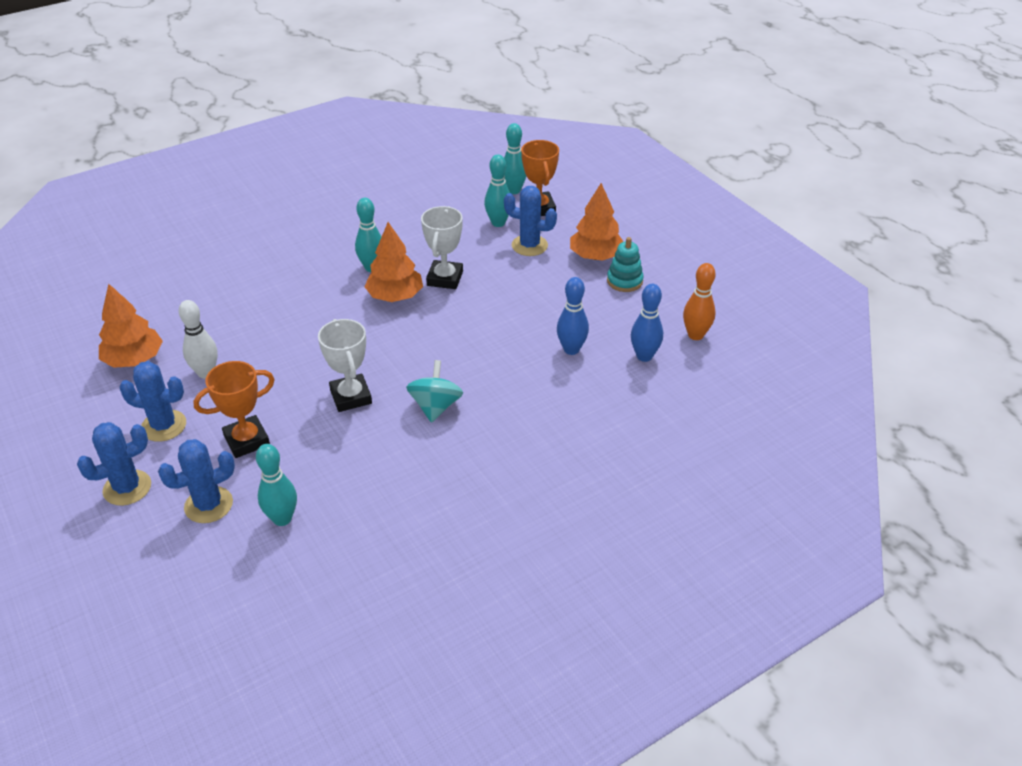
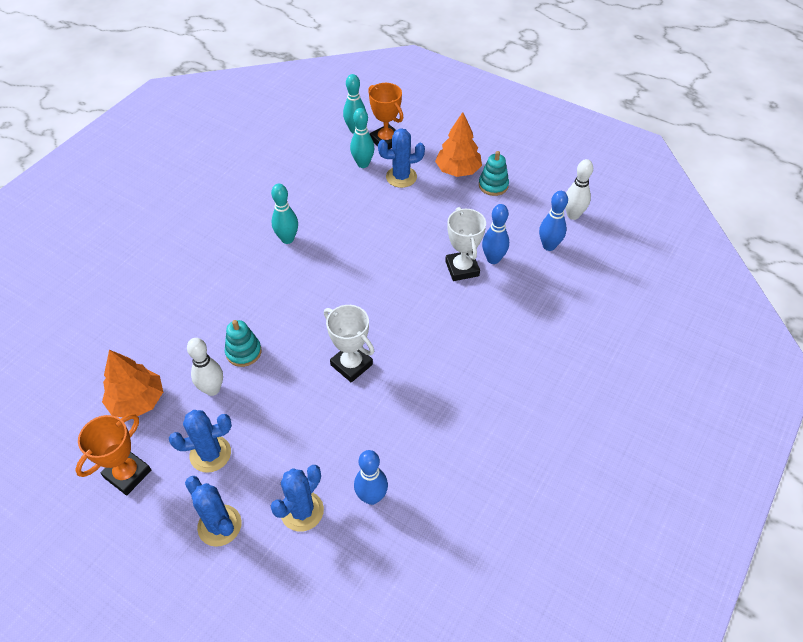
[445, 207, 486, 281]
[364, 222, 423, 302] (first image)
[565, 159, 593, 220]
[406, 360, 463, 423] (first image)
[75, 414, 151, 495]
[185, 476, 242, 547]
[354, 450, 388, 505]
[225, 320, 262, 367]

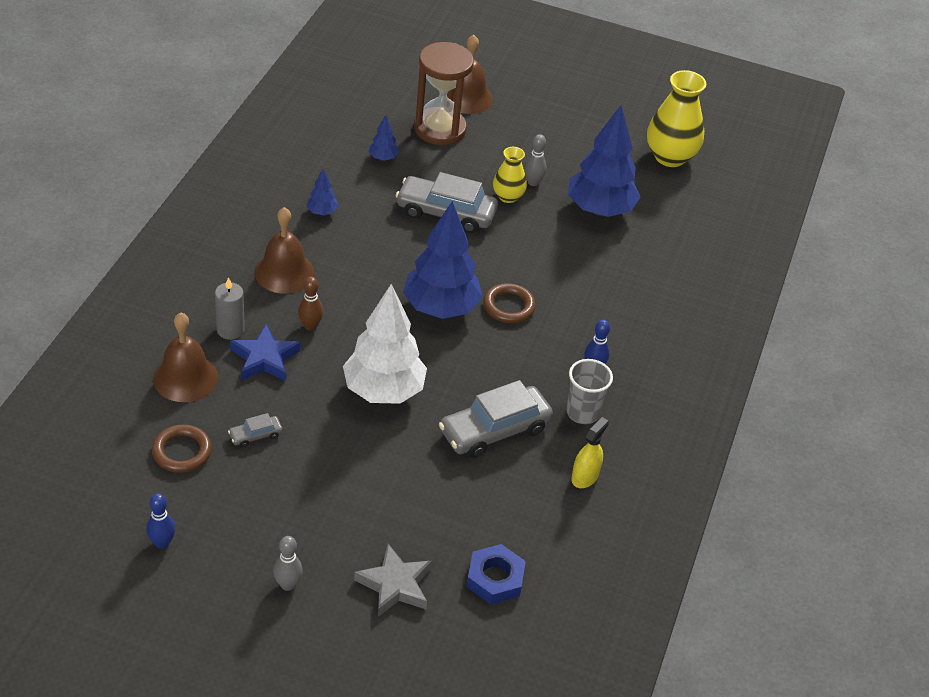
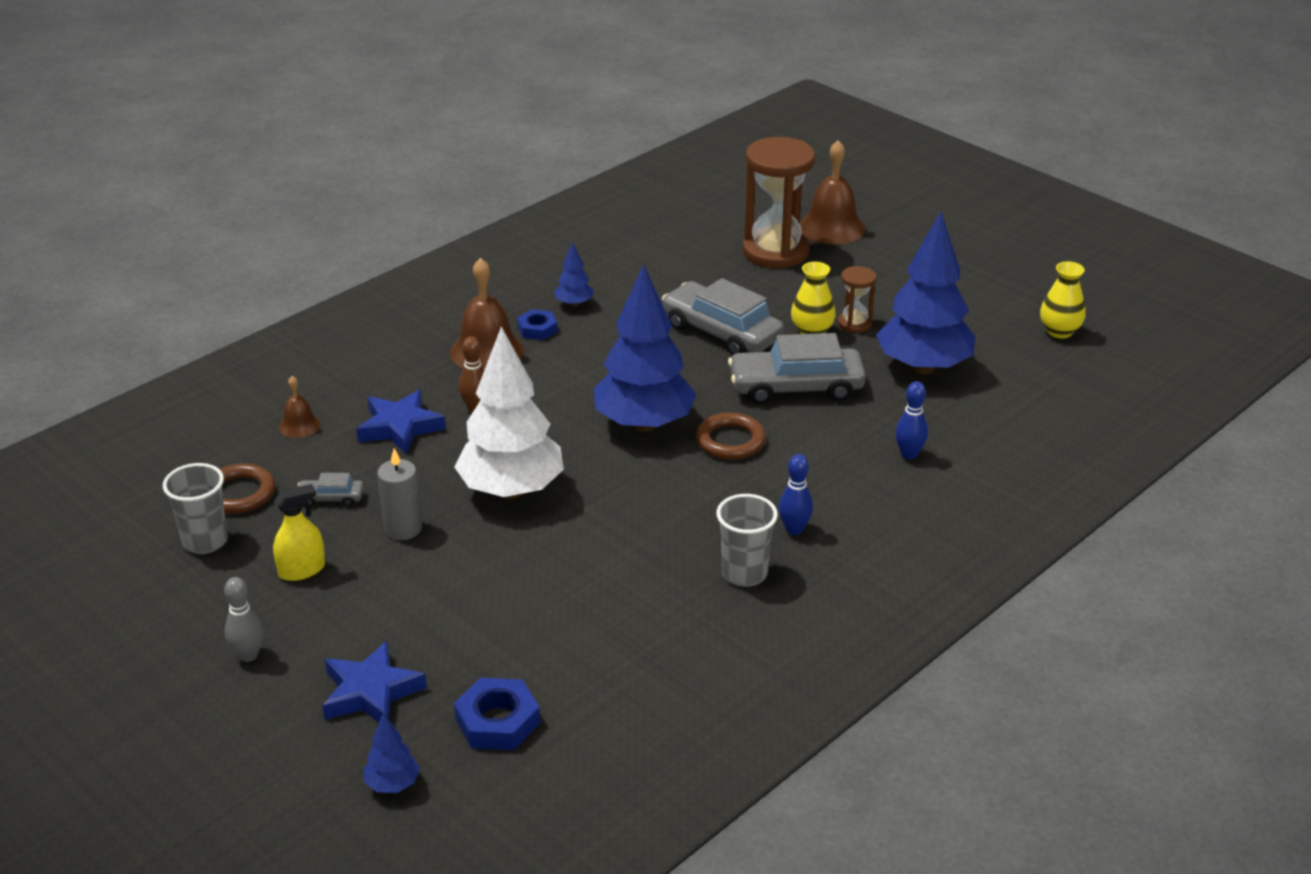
[1040, 261, 1085, 338]
[364, 713, 420, 793]
[838, 266, 876, 333]
[377, 448, 422, 540]
[279, 376, 321, 438]
[728, 333, 866, 404]
[273, 484, 325, 581]
[895, 381, 928, 460]
[322, 641, 427, 722]
[517, 309, 558, 340]
[163, 463, 228, 554]

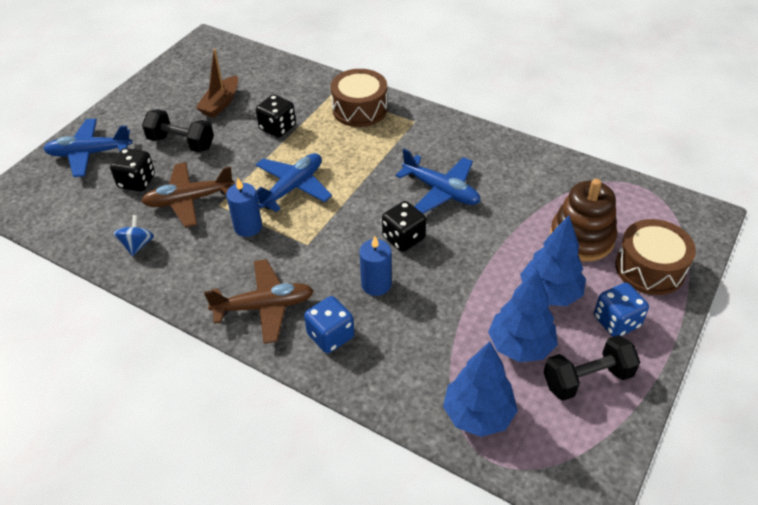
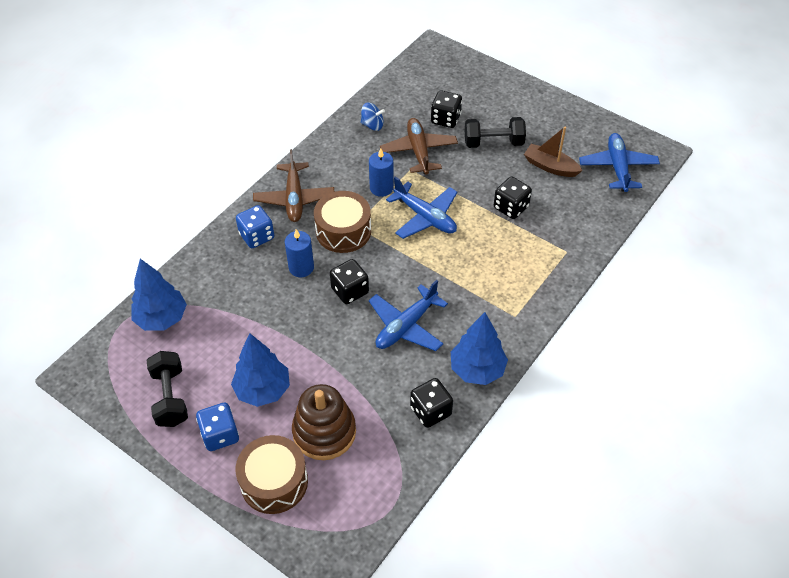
[314, 191, 371, 253]
[465, 117, 526, 148]
[579, 133, 660, 192]
[451, 312, 508, 385]
[410, 378, 453, 428]

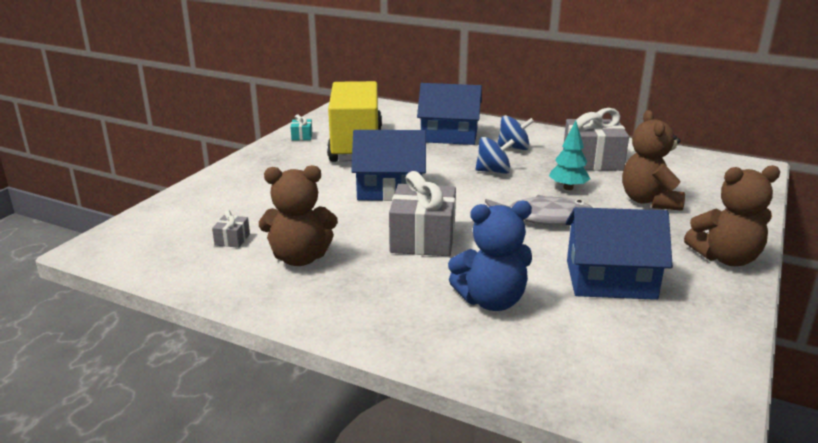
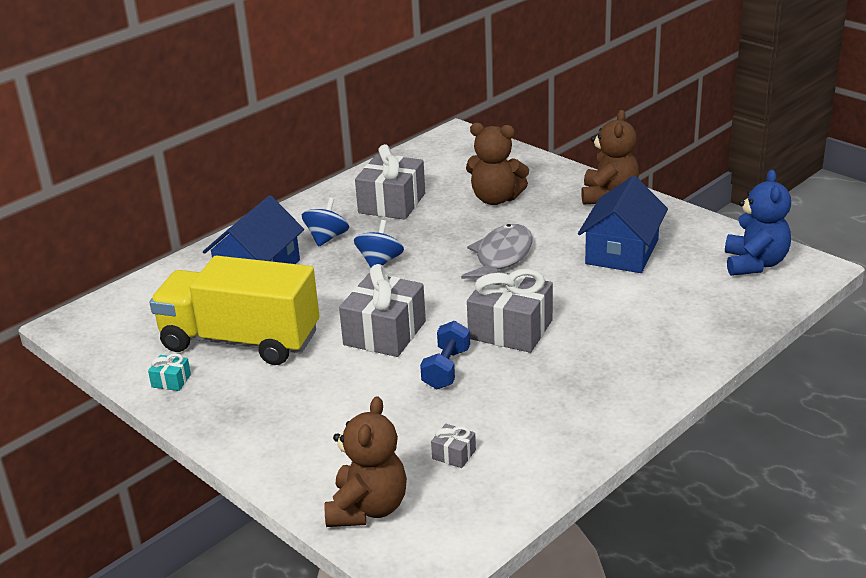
[549, 121, 590, 190] (first image)
[339, 264, 426, 357]
[325, 396, 407, 527]
[725, 170, 791, 276]
[420, 321, 470, 389]

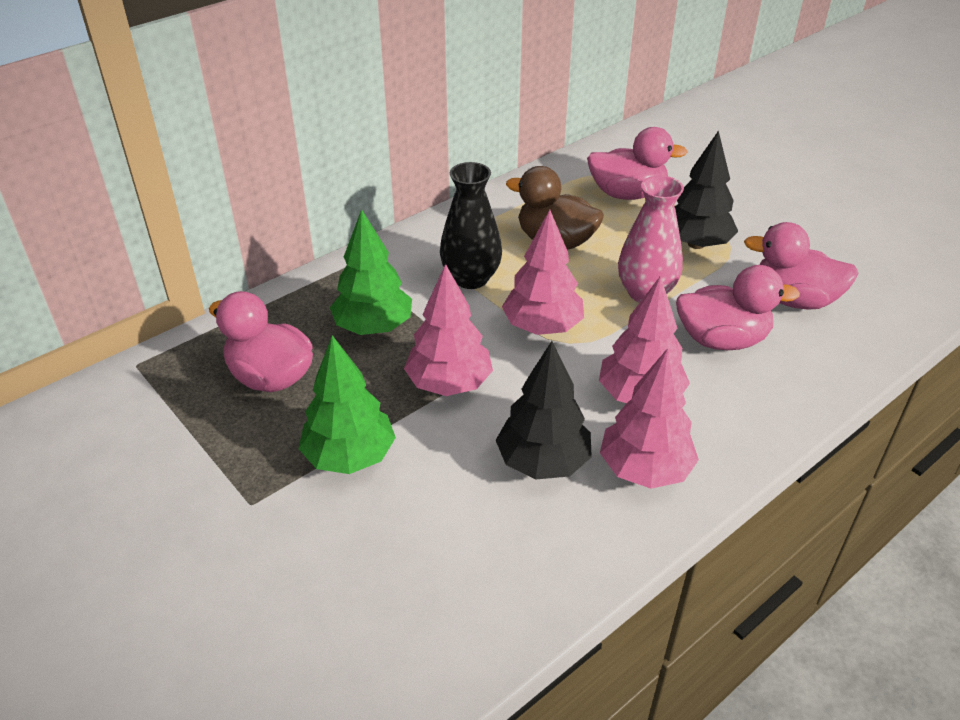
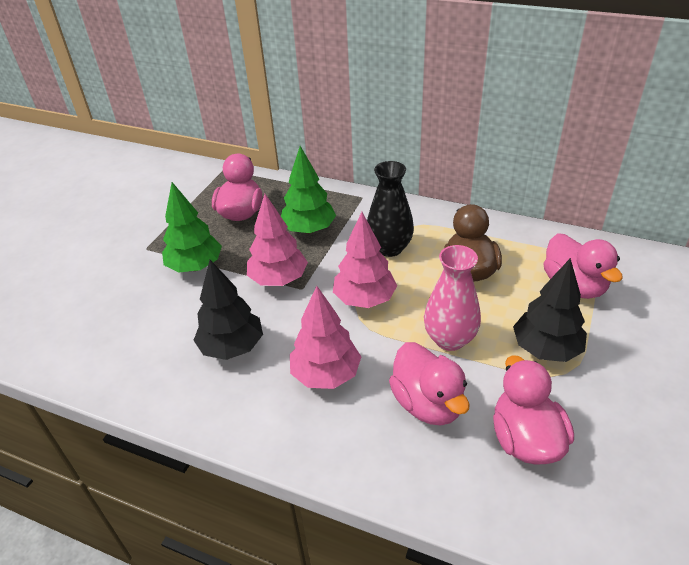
[600, 348, 699, 489] (first image)

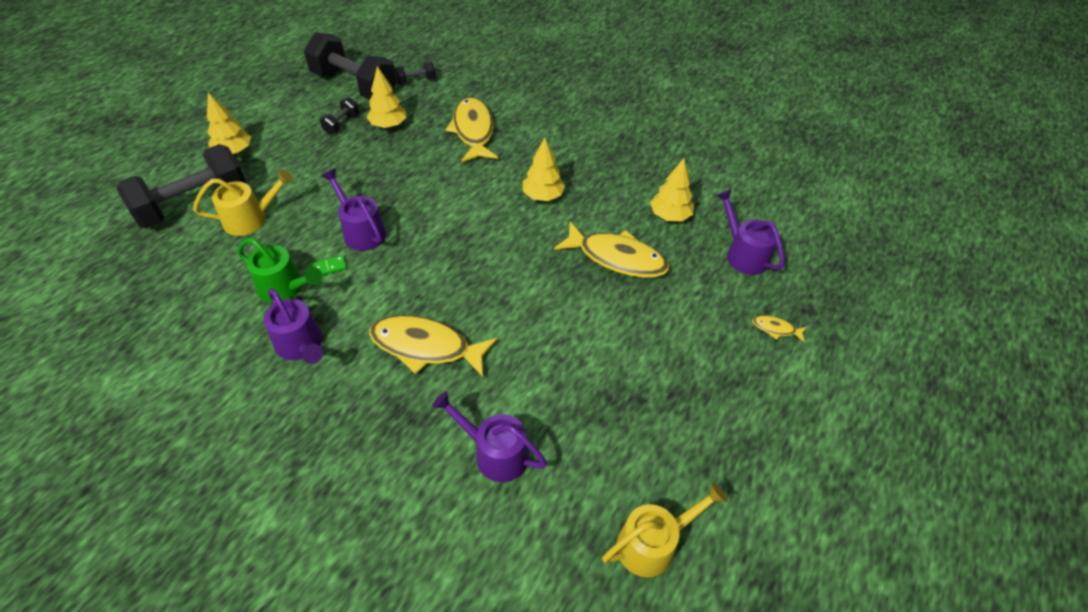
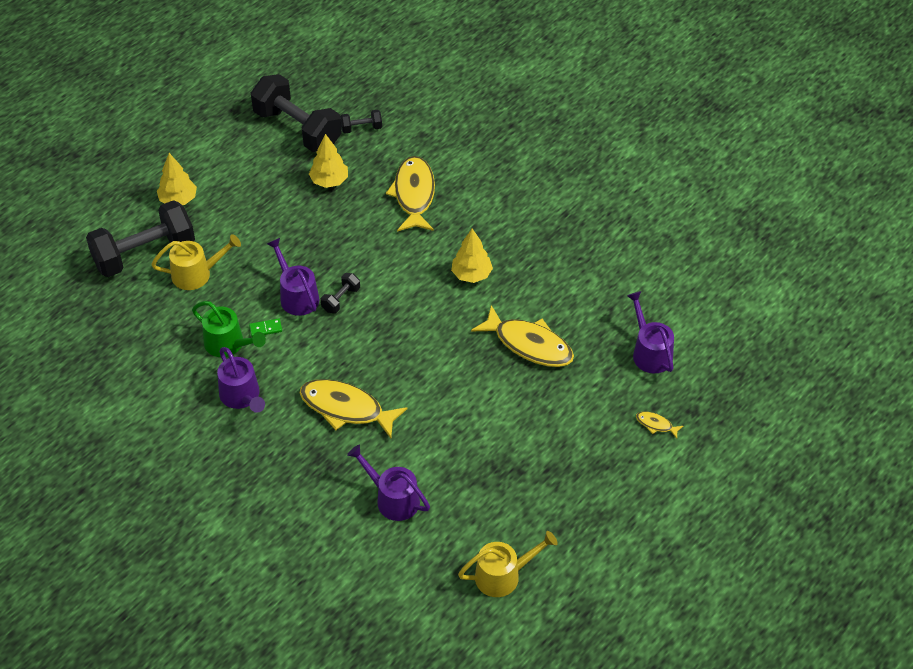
[321, 273, 360, 313]
[650, 158, 694, 221] (first image)

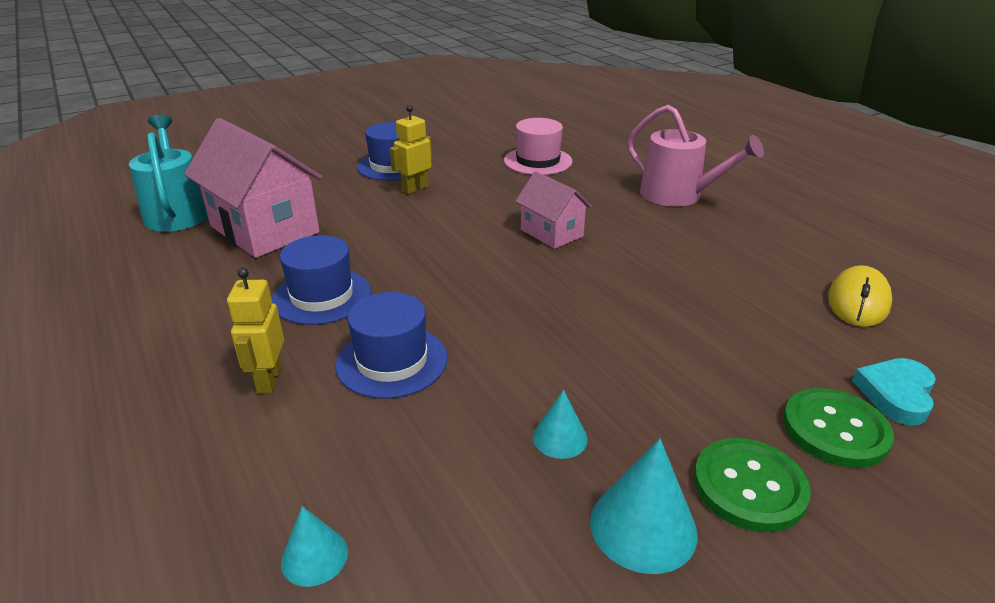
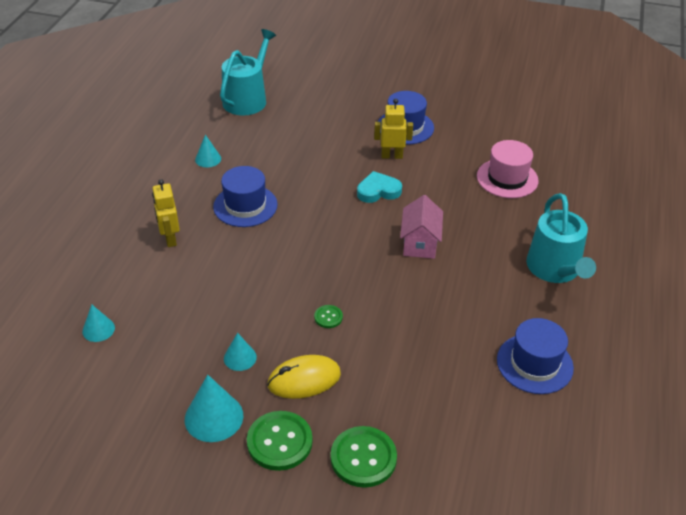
[526, 193, 596, 283]
[184, 118, 323, 258] (first image)
[267, 355, 341, 399]
[152, 179, 180, 247]
[497, 318, 574, 394]
[357, 171, 402, 203]
[195, 134, 221, 167]
[314, 305, 343, 328]

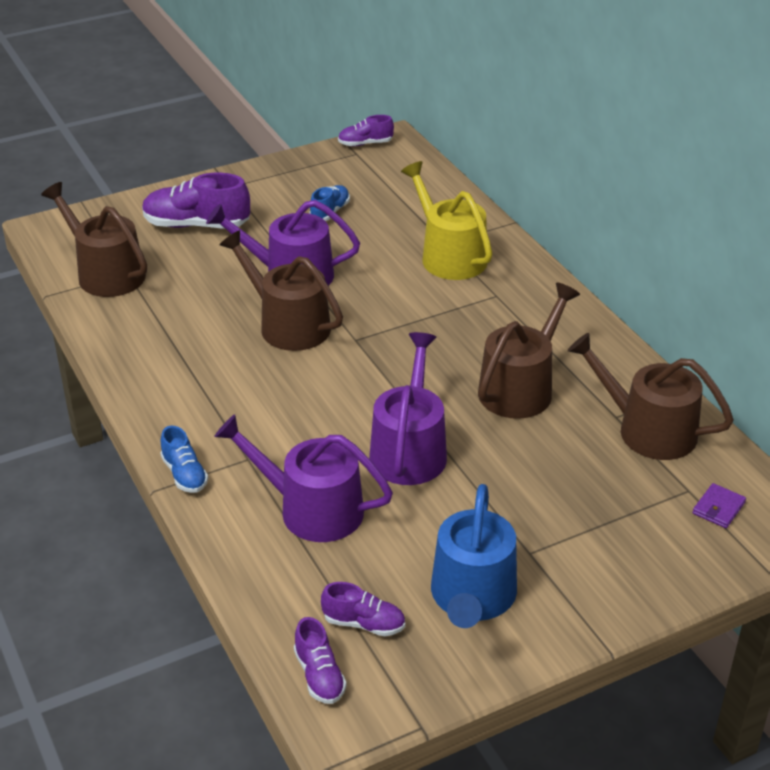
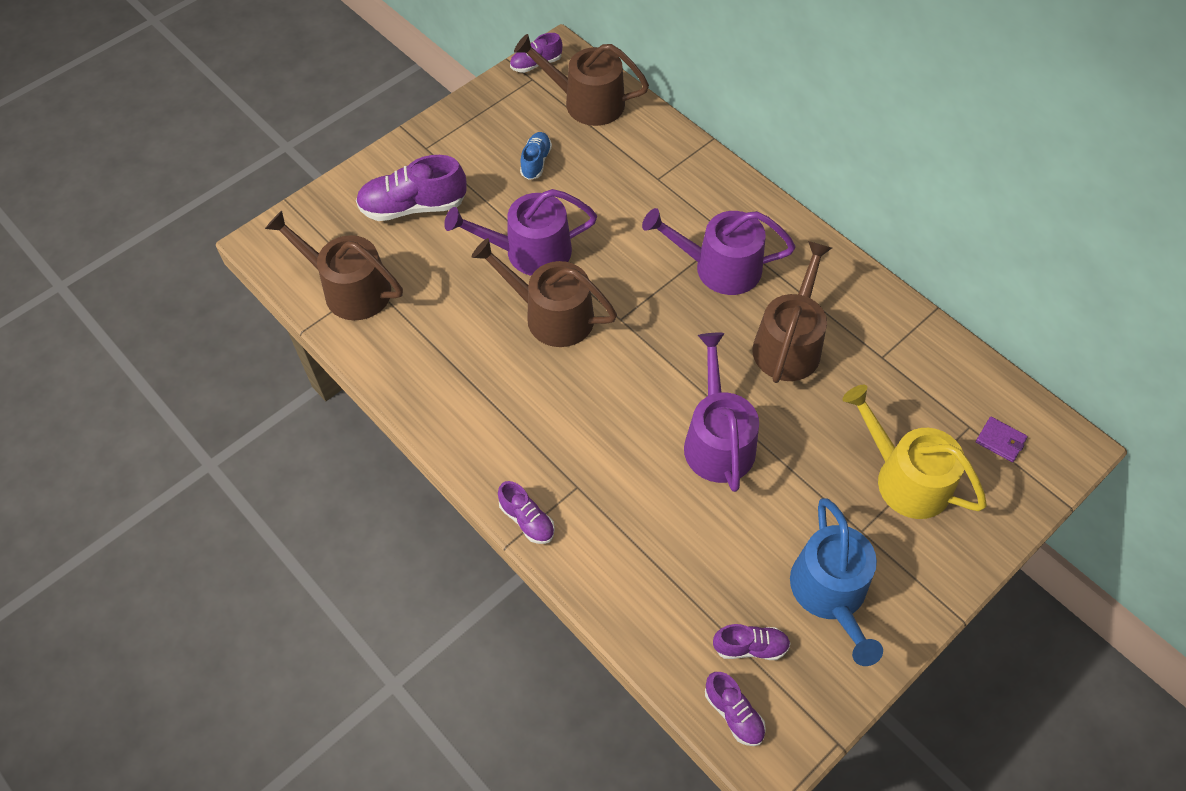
[842, 385, 987, 519]
[514, 34, 649, 126]
[642, 208, 795, 295]
[498, 481, 555, 544]
[976, 417, 1028, 462]

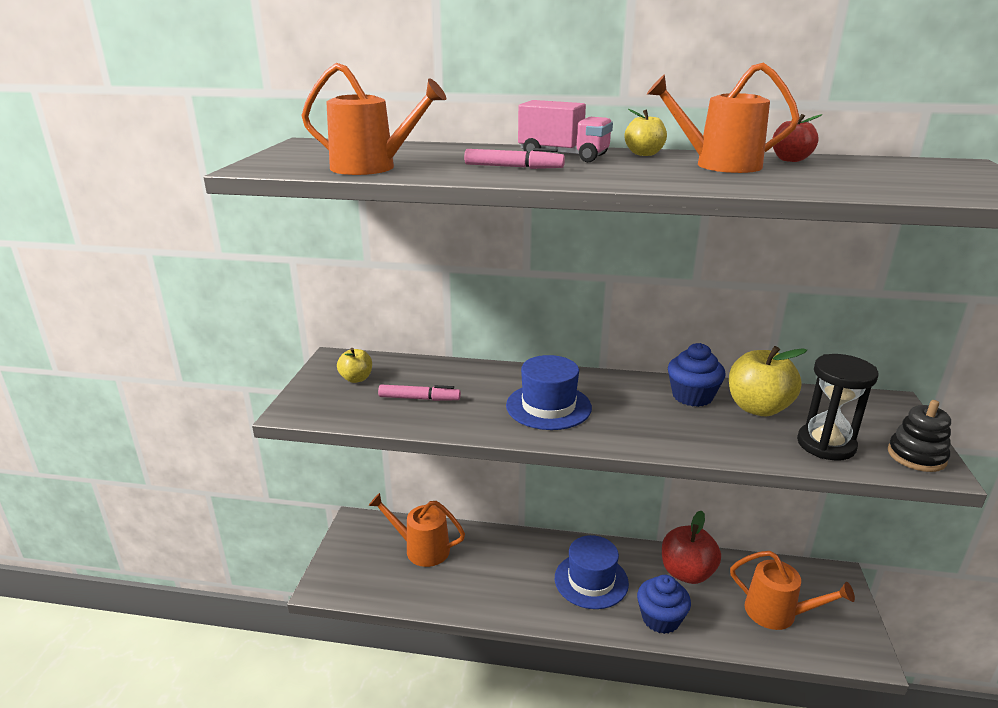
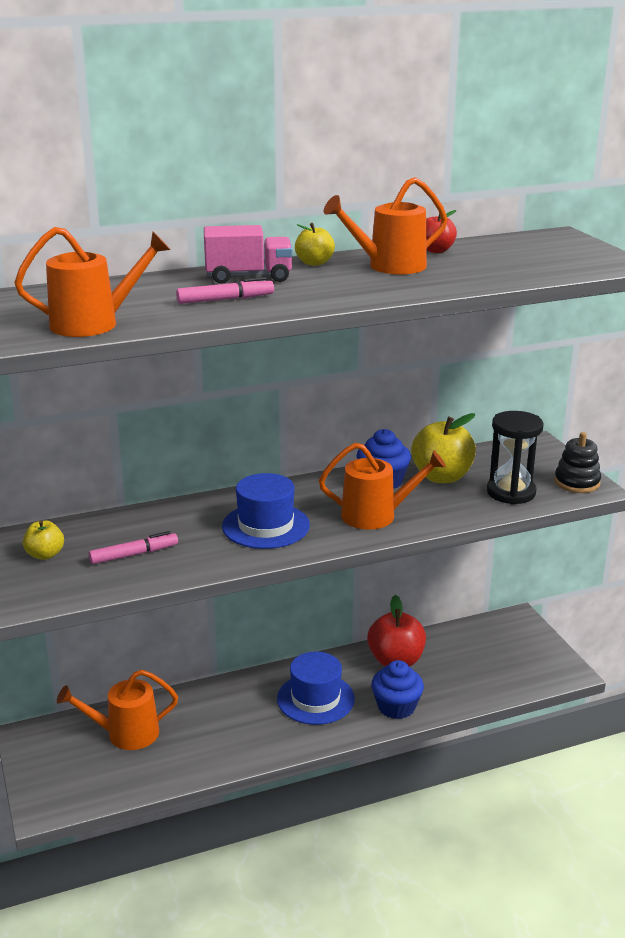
[319, 443, 446, 530]

